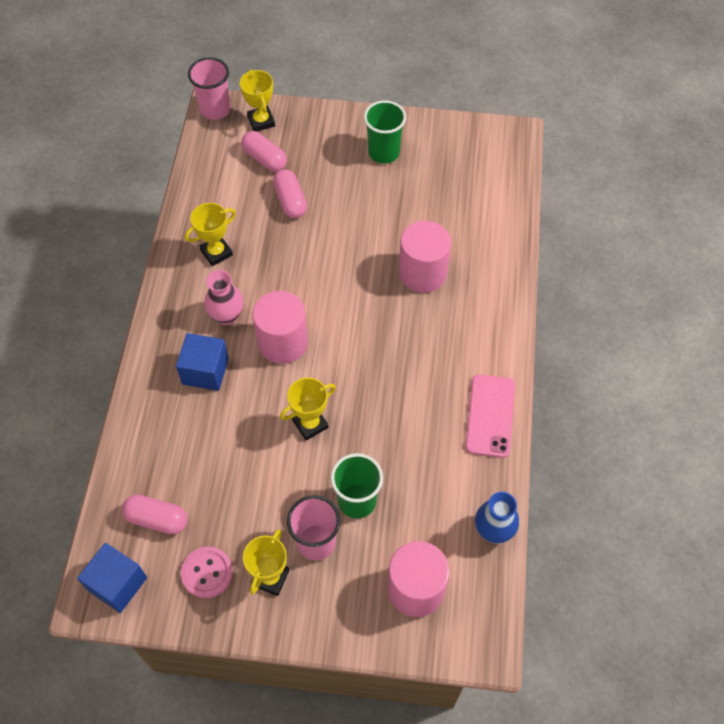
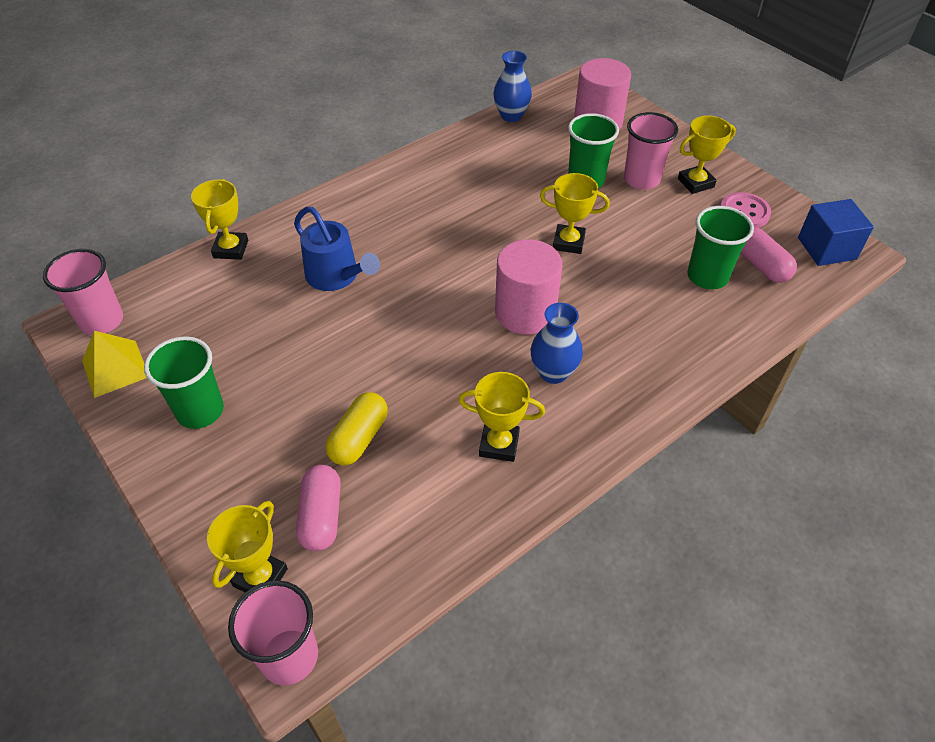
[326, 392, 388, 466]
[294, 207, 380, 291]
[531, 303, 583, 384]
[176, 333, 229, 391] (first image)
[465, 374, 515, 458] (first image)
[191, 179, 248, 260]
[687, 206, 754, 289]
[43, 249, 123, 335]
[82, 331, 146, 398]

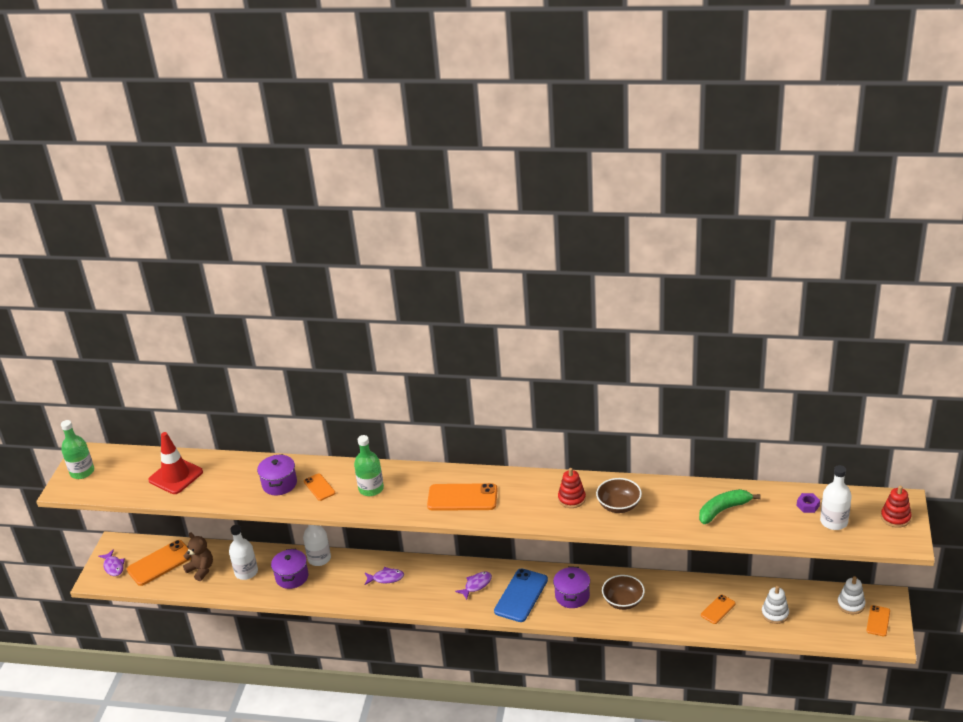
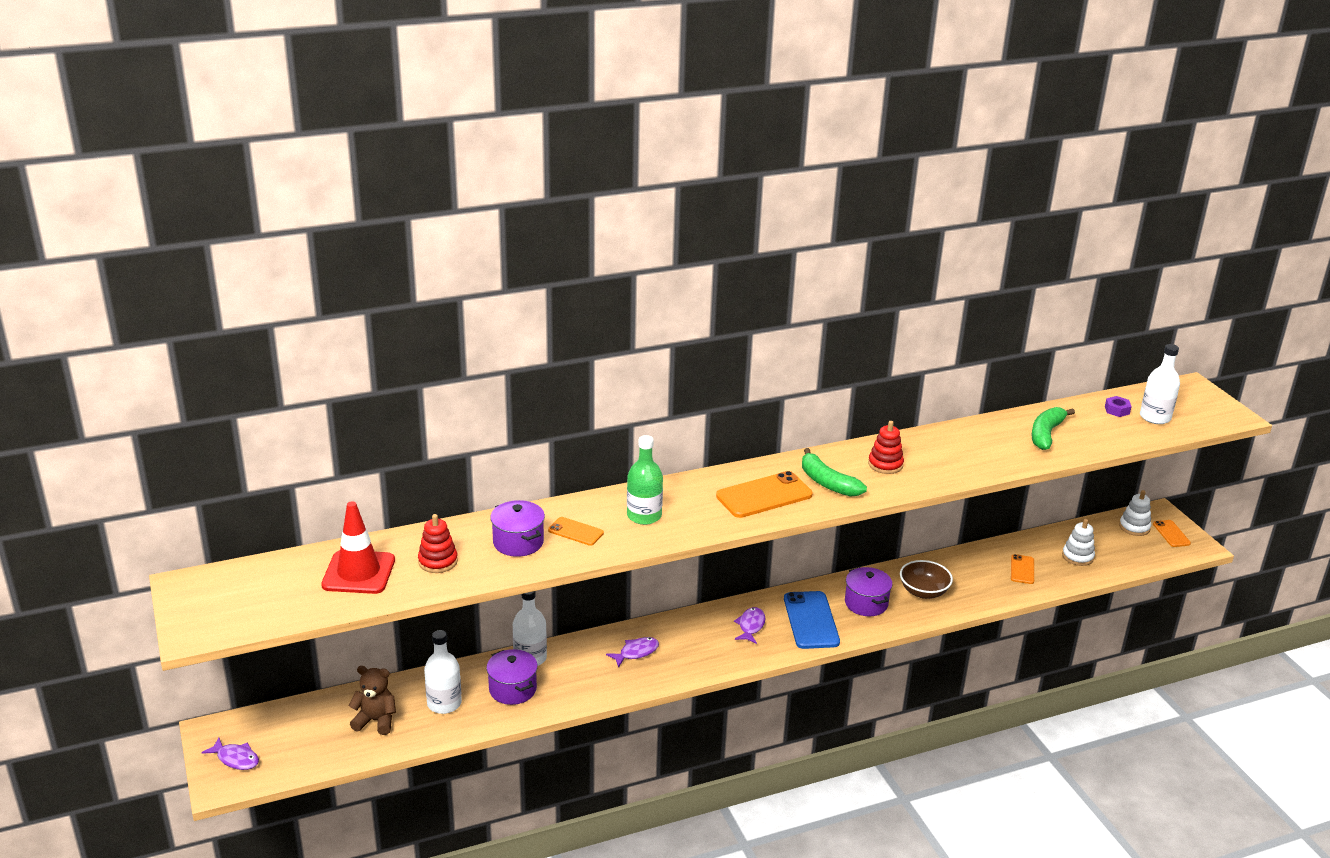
[61, 420, 94, 479] (first image)
[596, 478, 642, 513] (first image)
[418, 514, 458, 573]
[127, 540, 191, 586] (first image)
[802, 448, 867, 497]

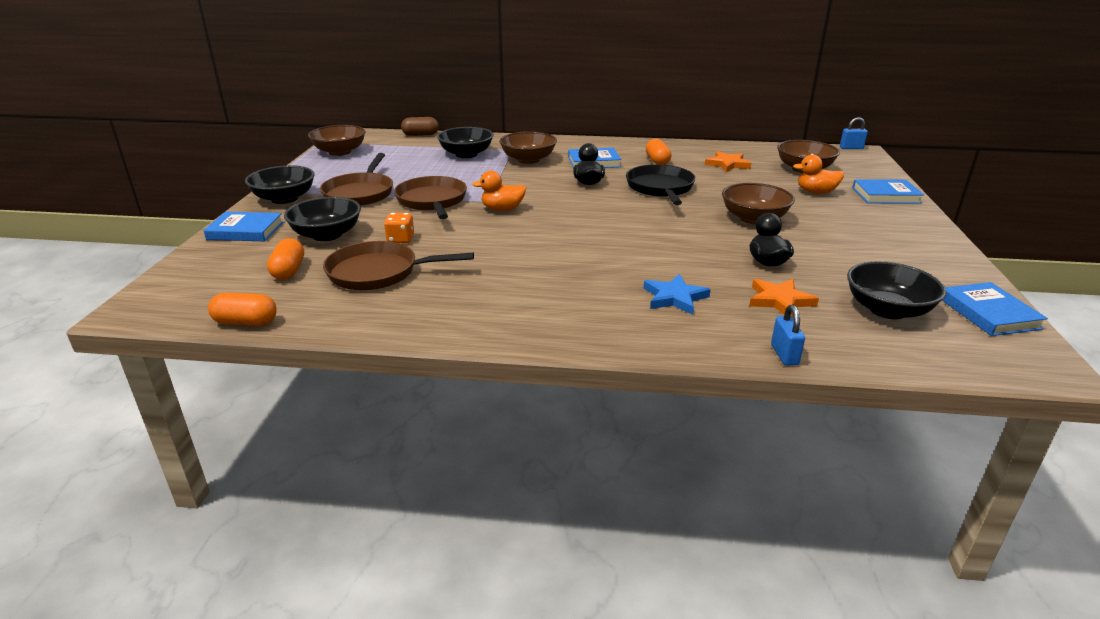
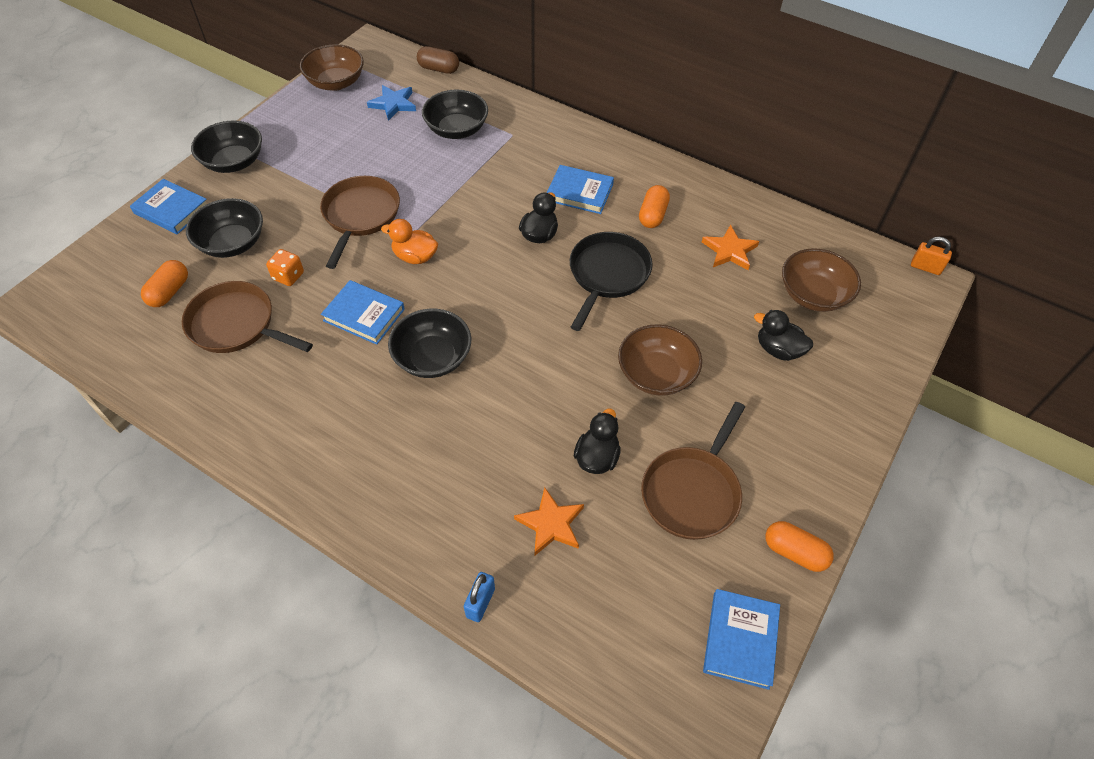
[911, 237, 952, 275]
[499, 131, 557, 164] (first image)
[641, 402, 745, 540]
[754, 310, 813, 361]
[321, 280, 405, 345]
[388, 309, 471, 378]
[367, 85, 416, 121]
[765, 521, 834, 572]

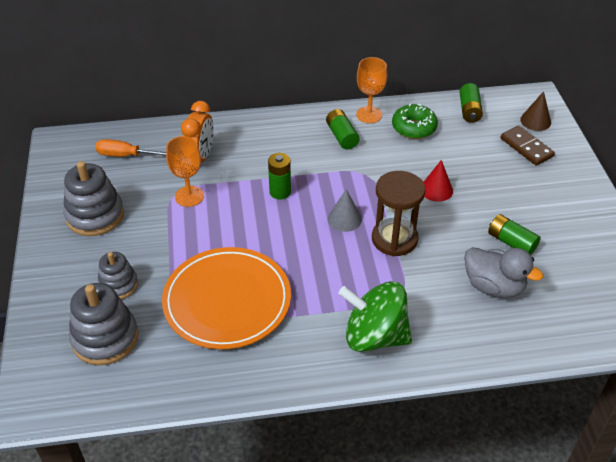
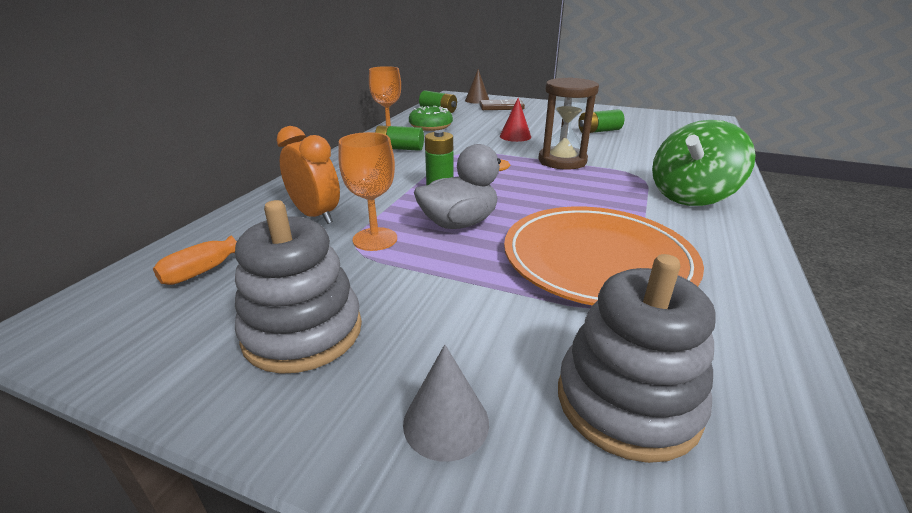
[403, 345, 489, 462]
[414, 144, 510, 229]
[97, 252, 138, 299] (first image)

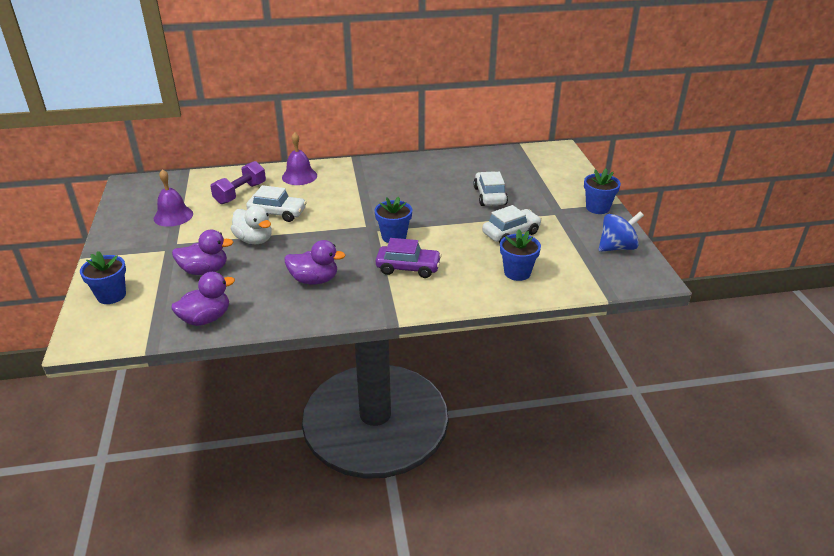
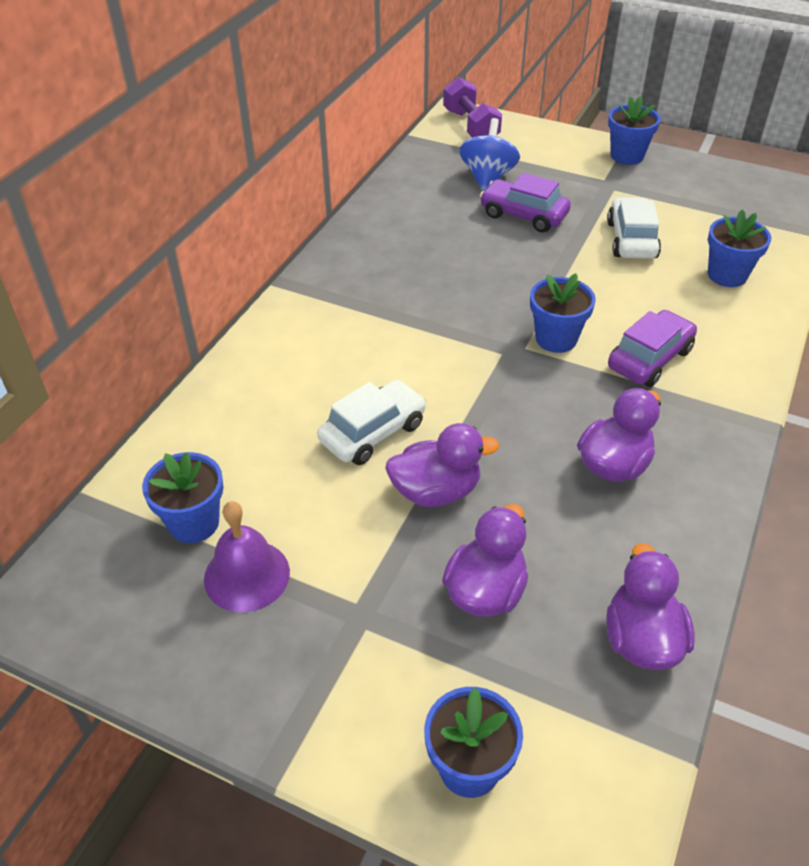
[282, 132, 317, 185] (first image)
[443, 77, 502, 138]
[480, 173, 571, 232]
[385, 423, 499, 507]
[459, 118, 520, 191]
[142, 452, 223, 543]

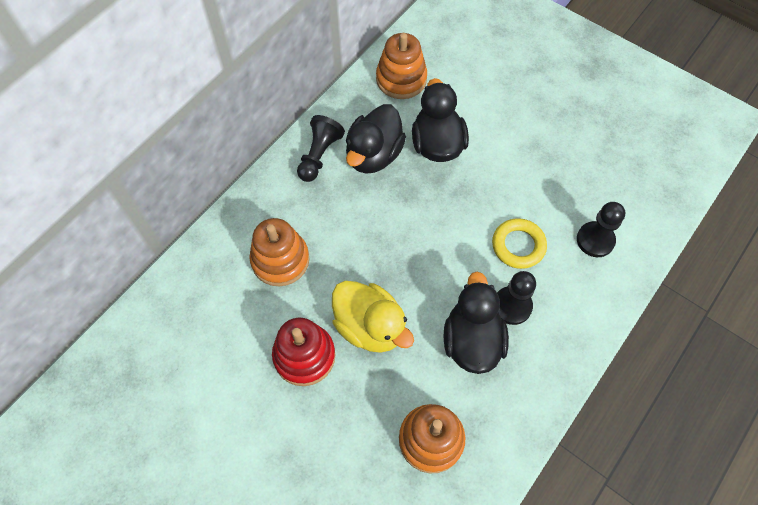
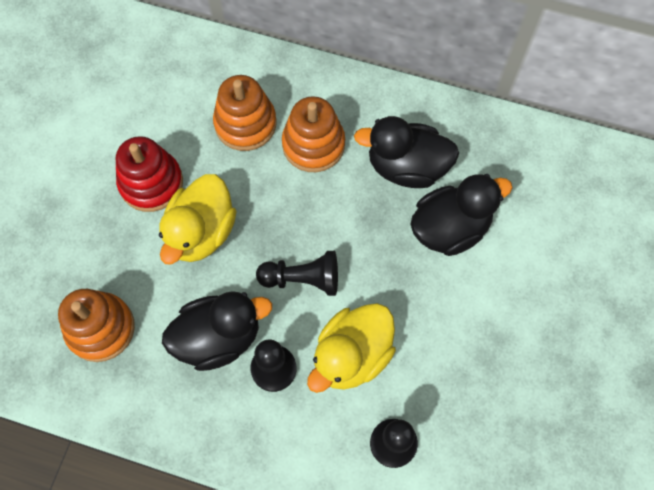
[282, 96, 345, 172]
[256, 251, 338, 296]
[307, 303, 396, 393]

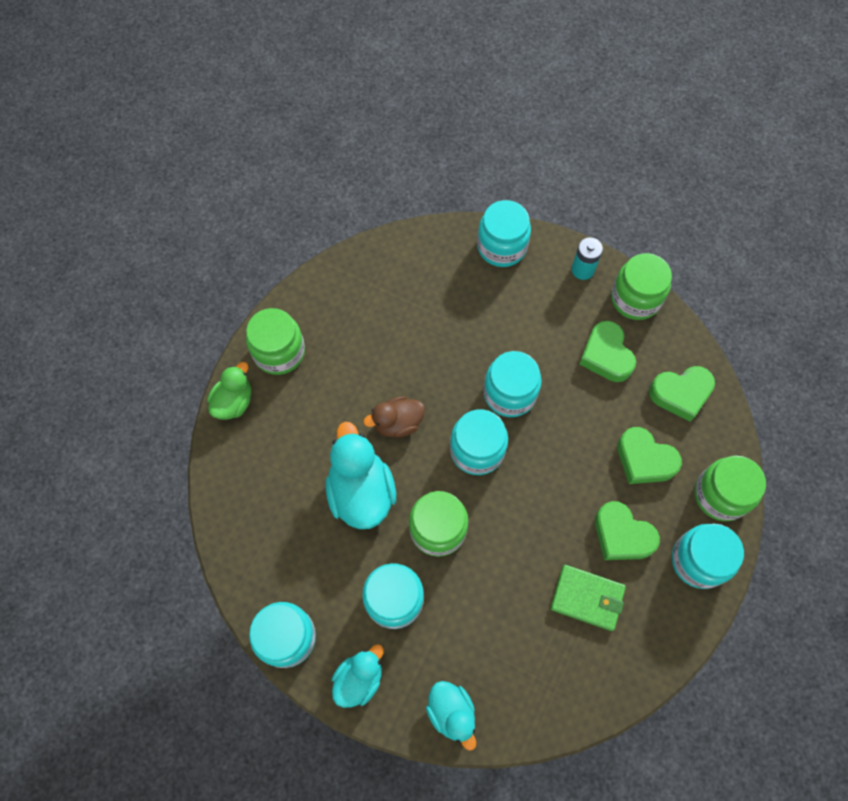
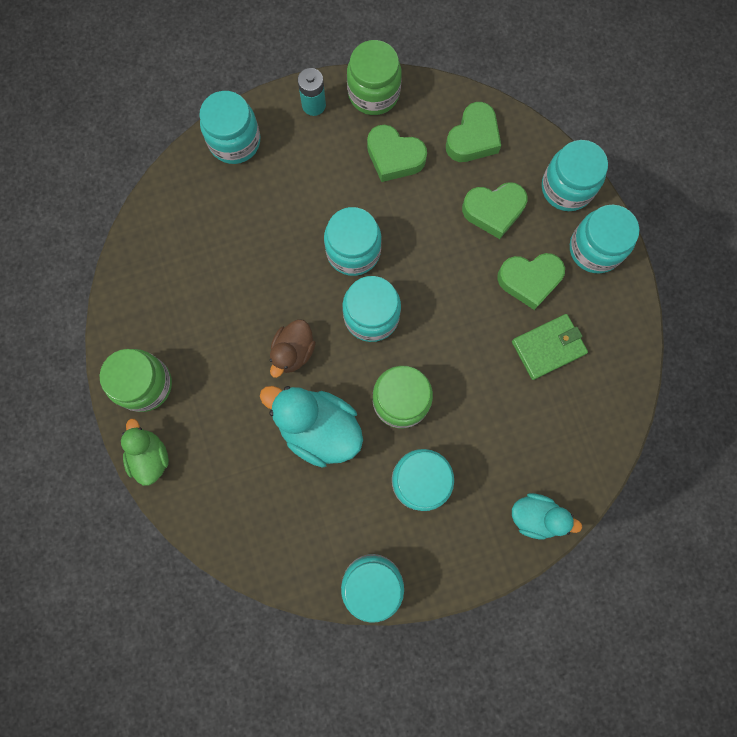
[542, 140, 608, 211]
[332, 644, 384, 708] (first image)

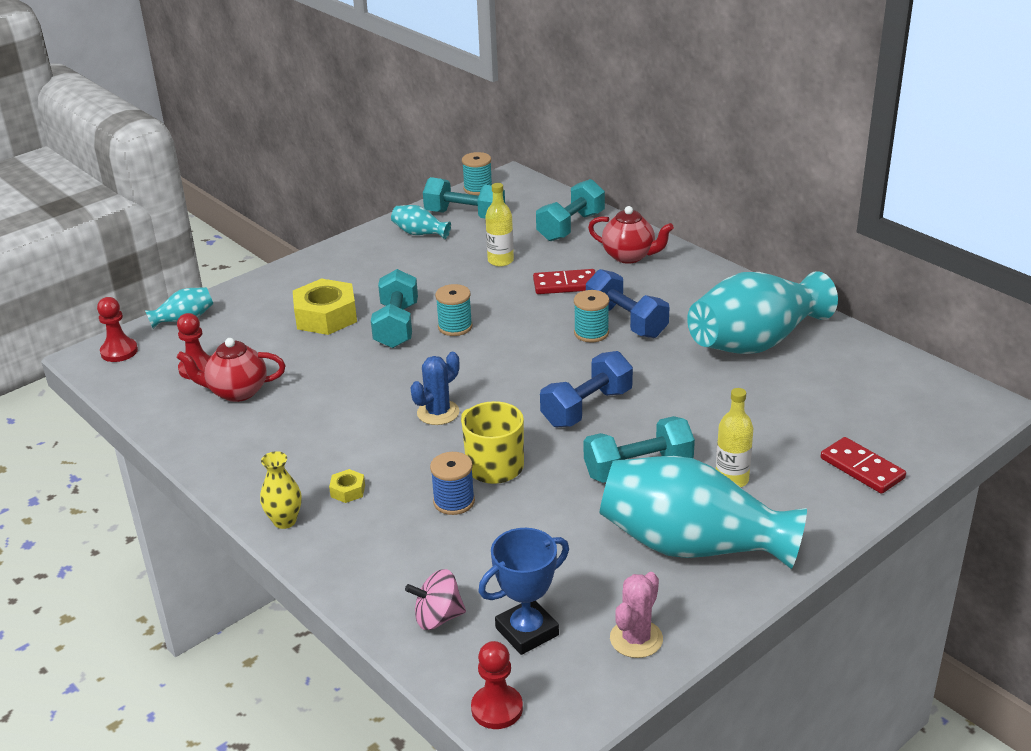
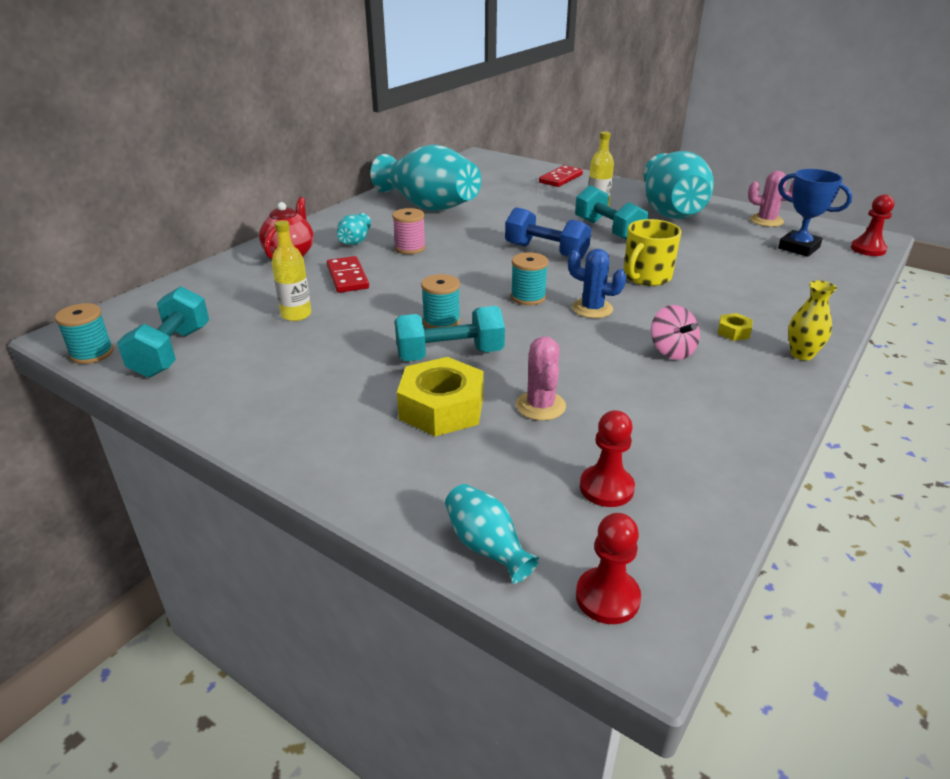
[536, 179, 605, 241] (first image)
[337, 213, 371, 245]
[392, 208, 426, 254]
[511, 252, 548, 305]
[177, 338, 285, 402] (first image)
[430, 452, 475, 515] (first image)
[651, 305, 700, 360]
[516, 336, 566, 421]

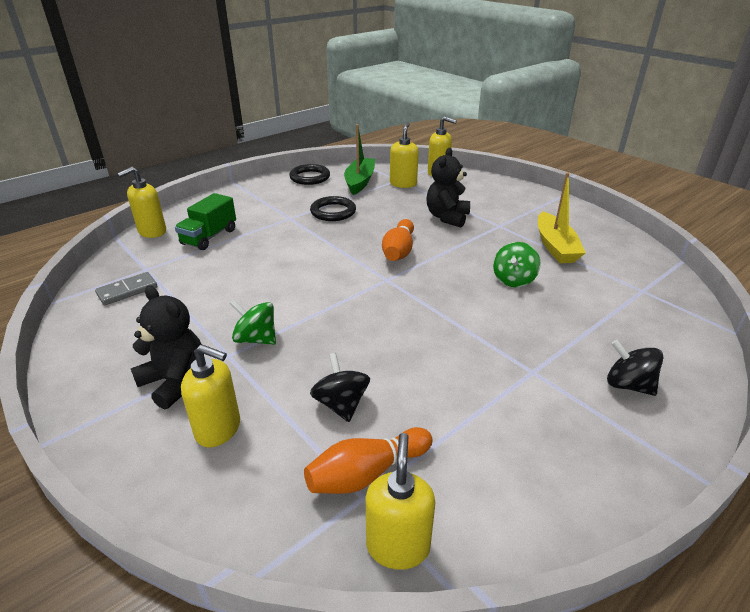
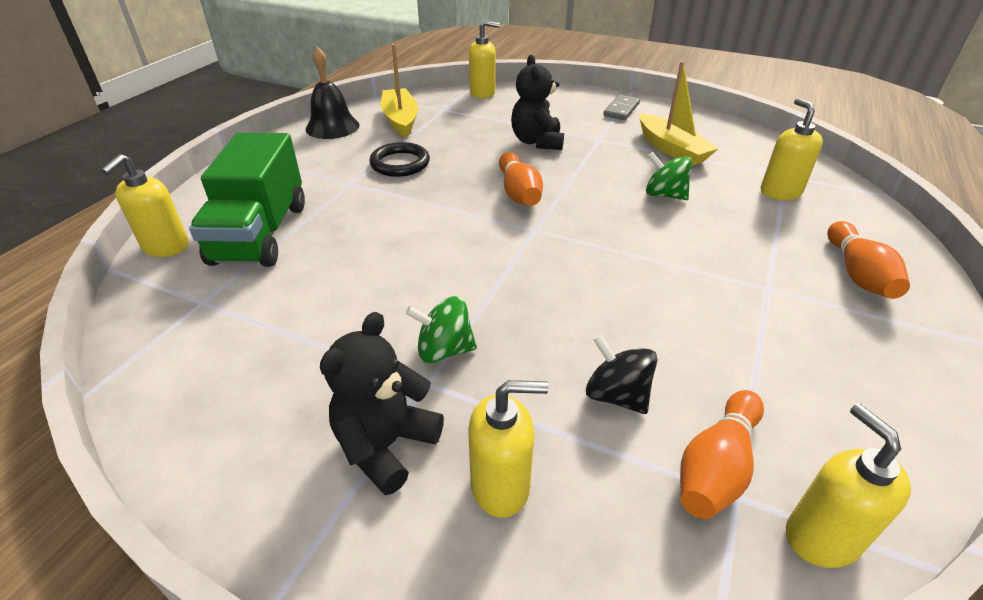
[761, 98, 823, 200]
[381, 44, 418, 138]
[306, 47, 359, 139]
[189, 132, 305, 267]
[646, 152, 692, 200]
[603, 95, 640, 120]
[320, 312, 444, 495]
[827, 221, 910, 299]

